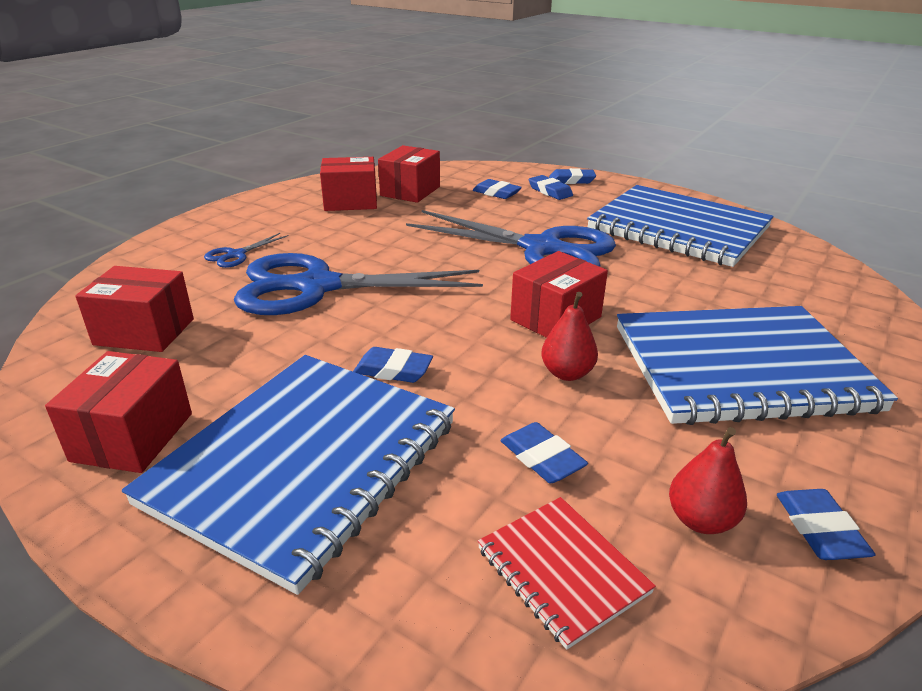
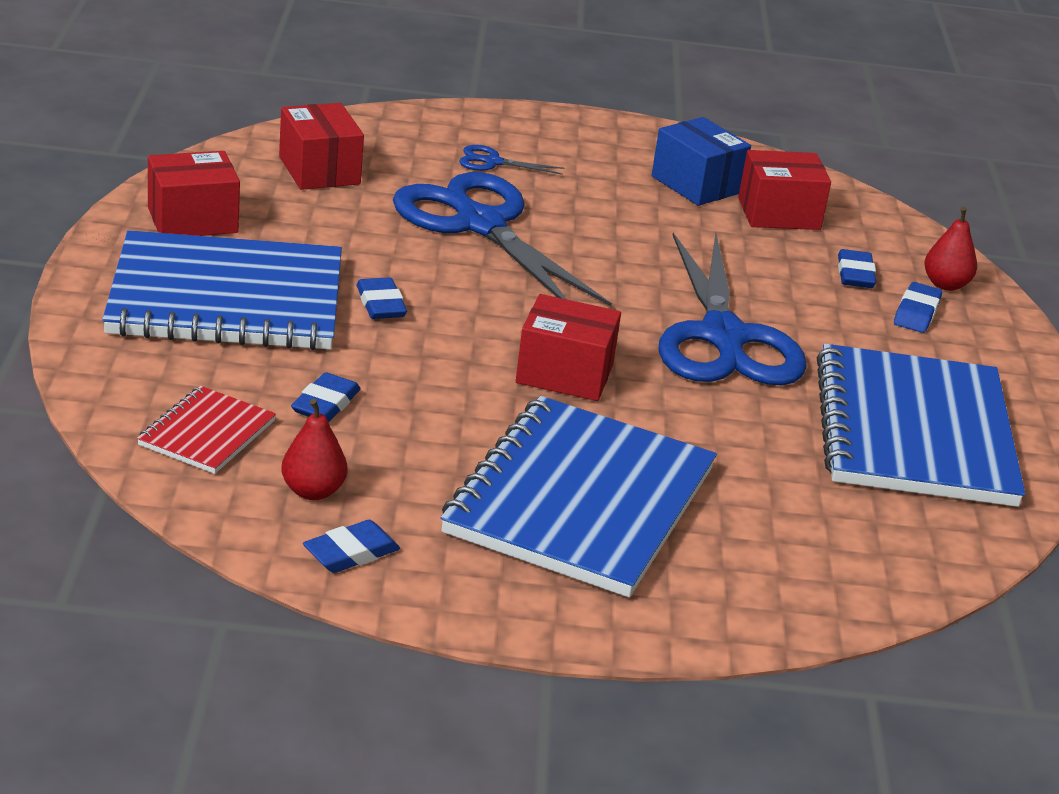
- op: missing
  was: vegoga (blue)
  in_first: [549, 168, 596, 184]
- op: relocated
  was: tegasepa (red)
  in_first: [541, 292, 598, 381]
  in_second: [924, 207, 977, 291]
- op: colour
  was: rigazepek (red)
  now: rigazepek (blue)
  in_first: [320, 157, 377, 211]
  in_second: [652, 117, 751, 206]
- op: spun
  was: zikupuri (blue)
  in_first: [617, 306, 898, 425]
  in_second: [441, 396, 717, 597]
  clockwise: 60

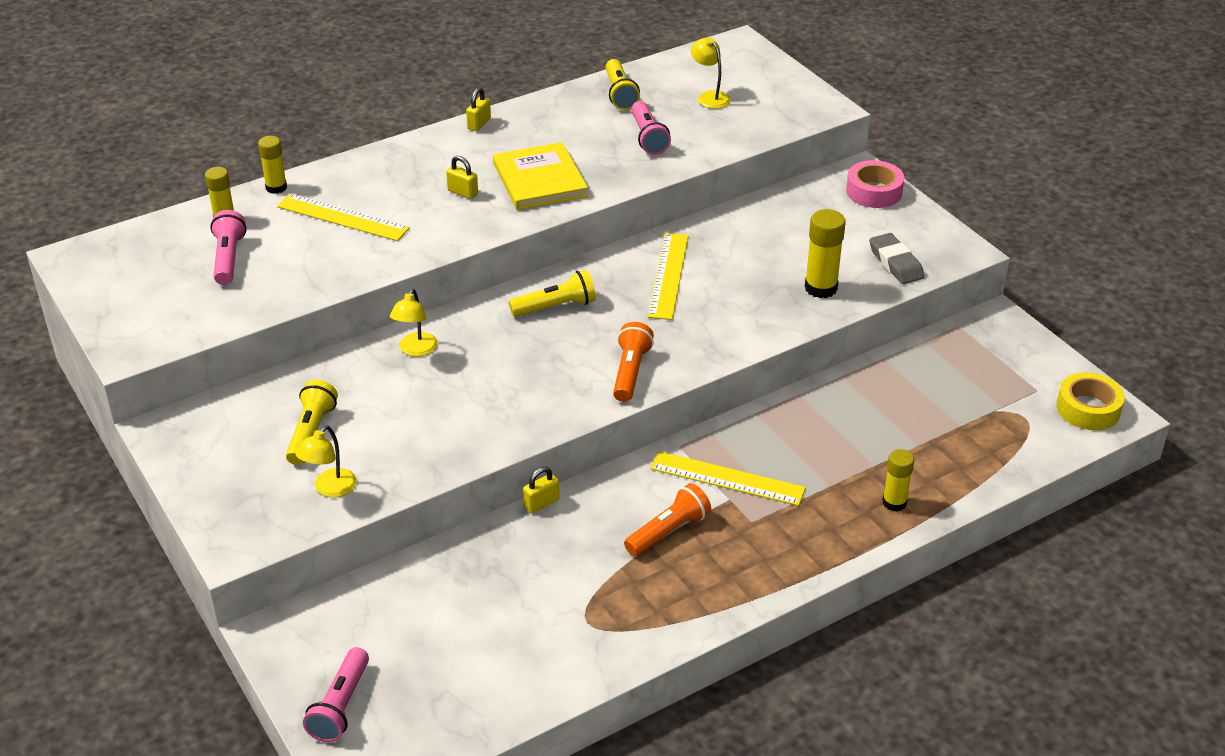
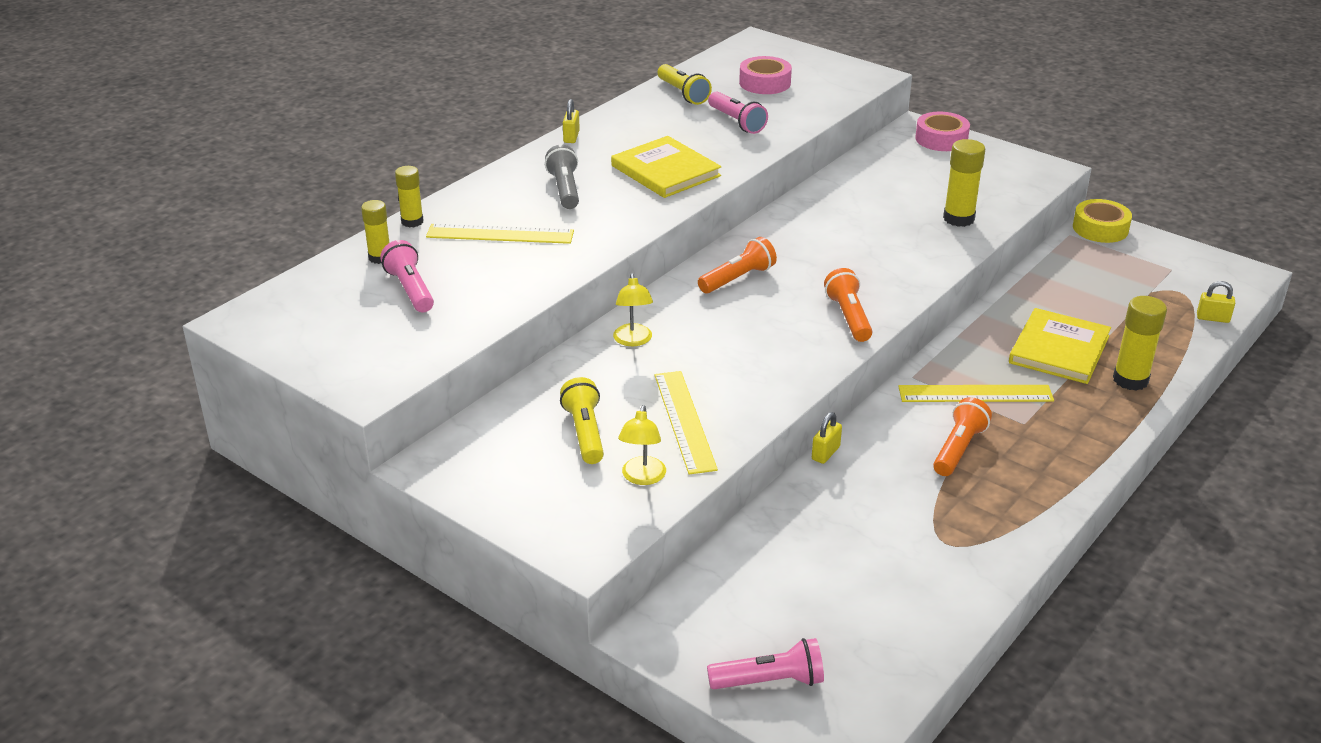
- op: missing
  was: vegoga (grey)
  in_first: [869, 233, 924, 284]
- op: appeared
  now: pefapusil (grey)
  in_second: [545, 145, 579, 209]
- op: appeared
  now: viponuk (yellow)
  in_second: [1009, 308, 1111, 384]
- op: relocated
  was: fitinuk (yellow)
  in_first: [446, 156, 478, 199]
  in_second: [1197, 281, 1235, 323]
- op: relocated
  was: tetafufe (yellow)
  in_first: [648, 233, 689, 320]
  in_second: [654, 371, 718, 474]
- op: relocated
  was: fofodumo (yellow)
  in_first: [1057, 372, 1125, 430]
  in_second: [1073, 199, 1132, 243]
- op: exchanged
  was: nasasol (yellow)
  now: fofodumo (pink)
  in_first: [691, 38, 731, 109]
  in_second: [739, 56, 792, 94]
- op: colour
  was: pefapusil (yellow)
  now: pefapusil (orange)
  in_first: [509, 270, 596, 317]
  in_second: [698, 237, 777, 293]
- op: spun
  was: pefapusil (pink)
  in_first: [303, 647, 369, 742]
  in_second: [707, 638, 824, 689]
  clockwise: -90
- op: size
  was: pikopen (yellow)
  in_first: [883, 449, 914, 511]
  in_second: [1113, 296, 1167, 391]
  ratio: 1.5

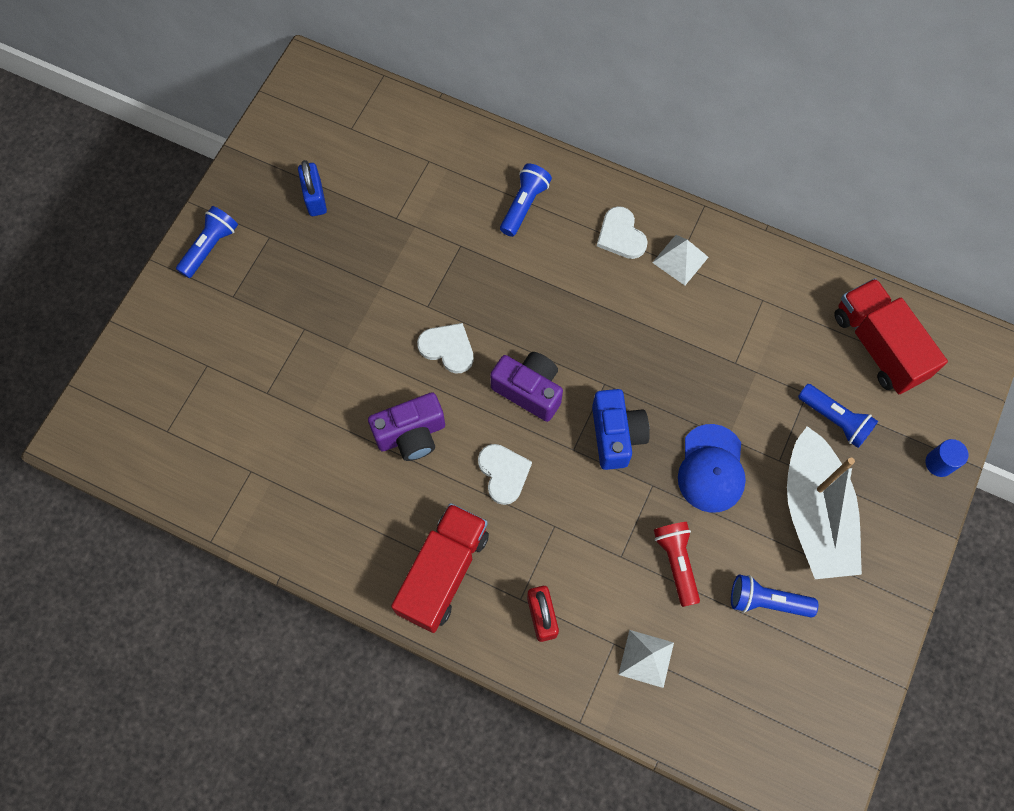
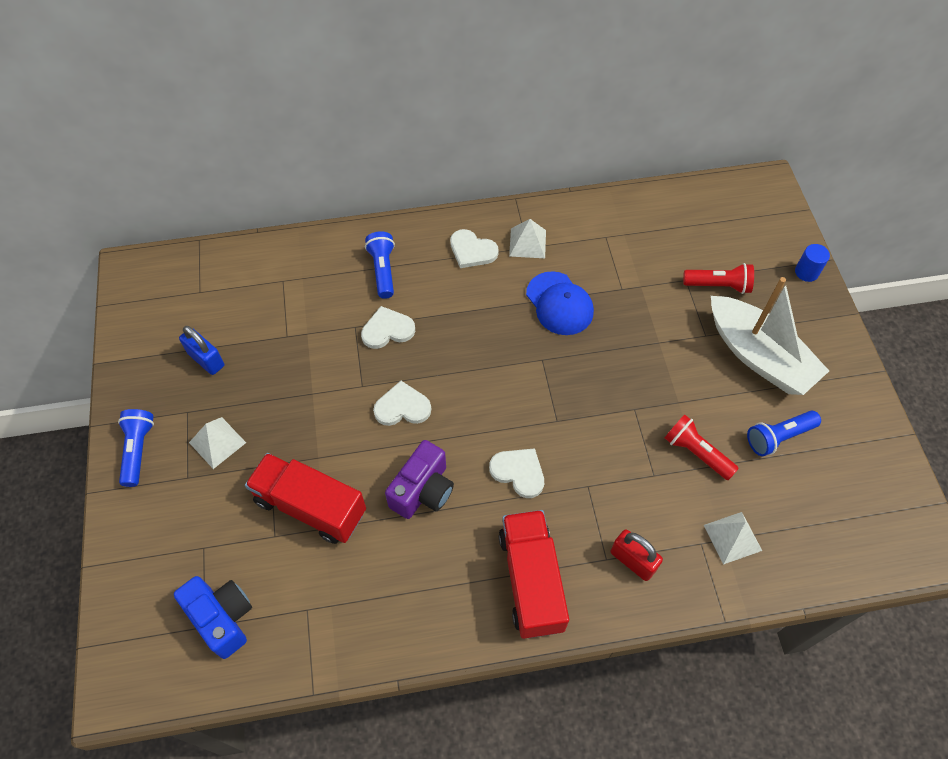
- op: missing
  was: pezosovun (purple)
  in_first: [490, 352, 563, 422]
- op: appeared
  now: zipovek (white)
  in_second: [189, 417, 246, 469]
- op: appeared
  now: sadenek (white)
  in_second: [361, 306, 415, 349]
- op: relocated
  was: pezosovun (blue)
  in_first: [592, 389, 650, 470]
  in_second: [174, 576, 252, 659]
- op: relocated
  was: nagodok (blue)
  in_first: [678, 424, 746, 513]
  in_second: [526, 271, 594, 335]
- op: relocated
  was: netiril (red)
  in_first: [834, 278, 948, 394]
  in_second: [245, 453, 366, 544]
- op: colour
  was: pefapusil (blue)
  now: pefapusil (red)
  in_first: [798, 384, 878, 448]
  in_second: [683, 263, 754, 294]

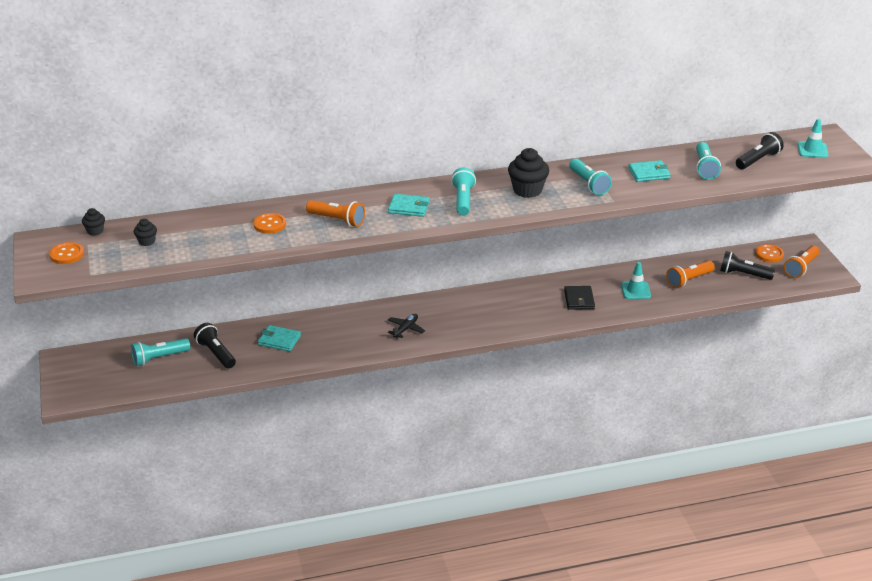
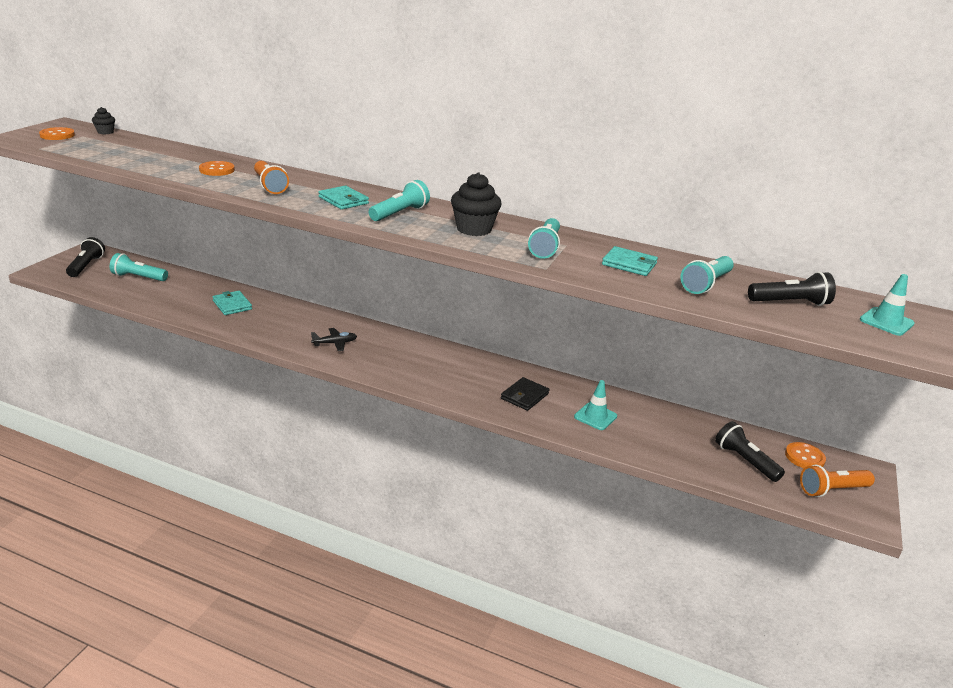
- op: missing
  was: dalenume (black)
  in_first: [134, 219, 157, 246]
- op: missing
  was: pefapusil (orange)
  in_first: [666, 261, 715, 288]
- op: relocated
  was: pefapusil (black)
  in_first: [194, 323, 236, 368]
  in_second: [66, 237, 105, 277]

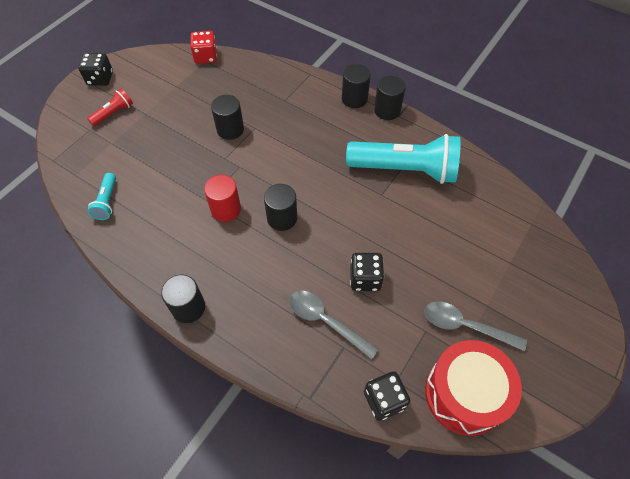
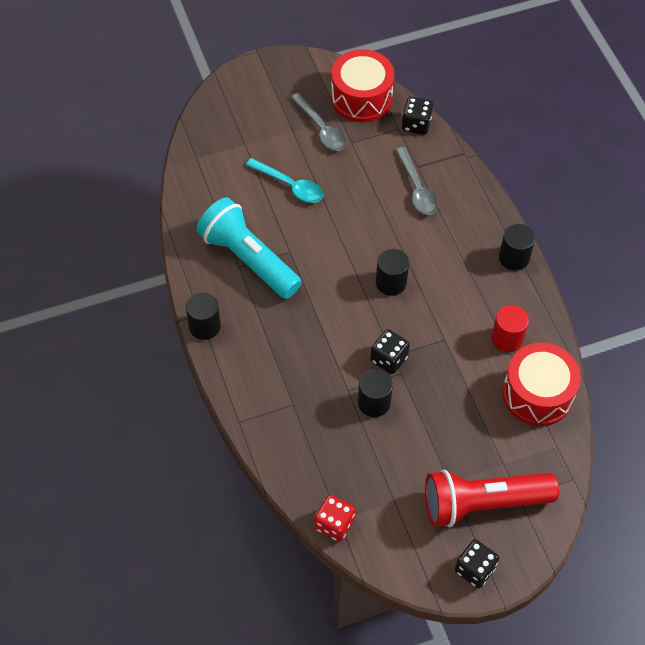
- op: missing
  was: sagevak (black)
  in_first: [342, 64, 371, 108]
- op: appeared
  now: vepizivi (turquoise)
  in_second: [246, 158, 323, 203]
- op: relocated
  was: sagevak (red)
  in_first: [204, 175, 241, 222]
  in_second: [491, 305, 529, 352]
- op: relocated
  was: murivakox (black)
  in_first: [350, 253, 384, 291]
  in_second: [370, 329, 410, 374]
- op: exchanged
  was: pefapusil (turquoise)
  now: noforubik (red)
  in_first: [88, 173, 116, 220]
  in_second: [502, 343, 581, 426]
- op: size
  was: pefapusil (red)
  in_first: [87, 88, 133, 126]
  in_second: [425, 470, 559, 527]
  ratio: 2.23

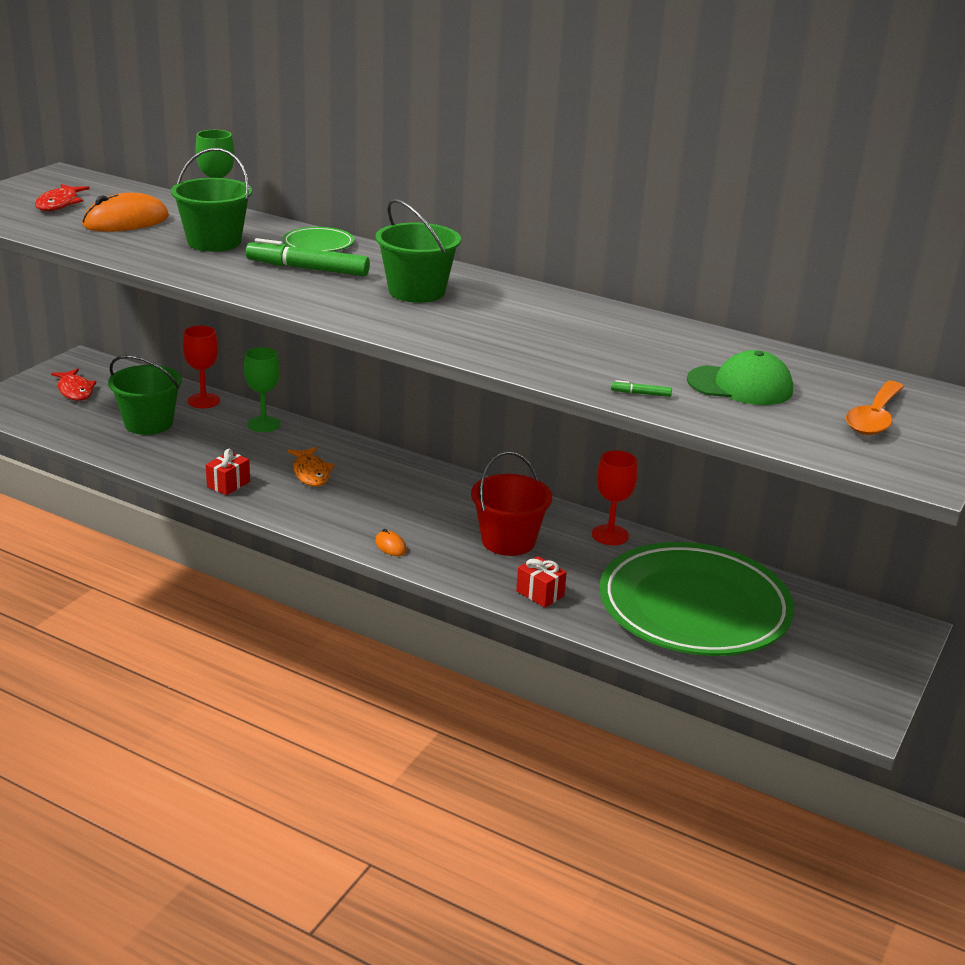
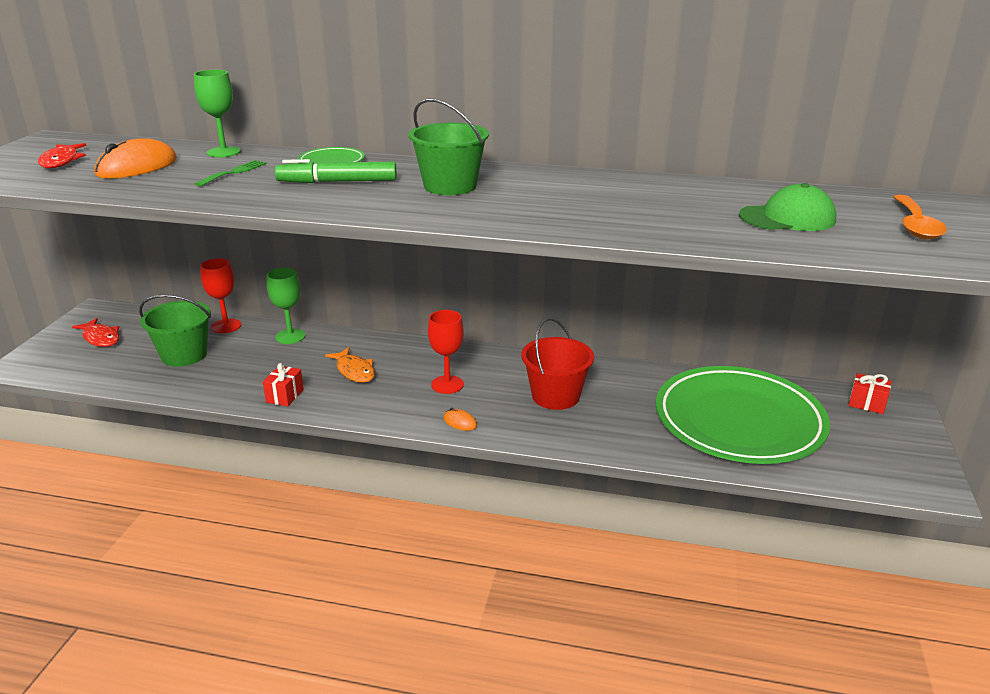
- op: missing
  was: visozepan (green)
  in_first: [611, 380, 672, 397]
- op: relocated
  was: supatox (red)
  in_first: [516, 556, 567, 608]
  in_second: [849, 373, 892, 414]
- op: relocated
  was: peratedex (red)
  in_first: [592, 450, 637, 545]
  in_second: [428, 310, 464, 394]
- op: exchanged
  was: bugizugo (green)
  now: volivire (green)
  in_first: [171, 148, 252, 252]
  in_second: [195, 160, 267, 187]

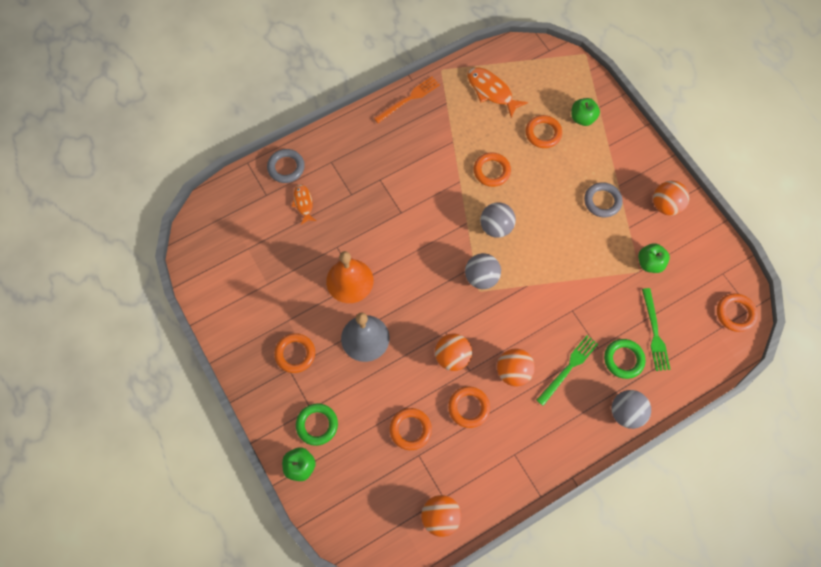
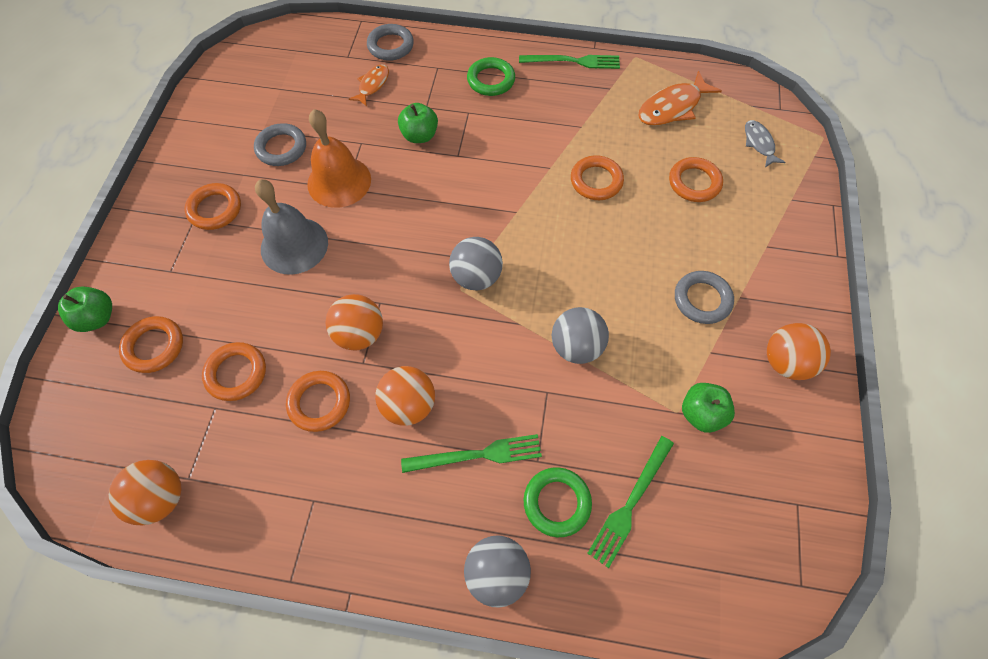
- op: appeared
  now: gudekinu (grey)
  in_second: [254, 123, 306, 166]
- op: appeared
  now: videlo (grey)
  in_second: [745, 120, 785, 167]
- op: relocated
  was: gudekinu (green)
  in_first: [296, 403, 338, 446]
  in_second: [467, 57, 515, 96]
- op: relocated
  was: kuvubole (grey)
  in_first: [480, 202, 516, 238]
  in_second: [552, 307, 609, 364]
- op: relocated
  was: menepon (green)
  in_first: [571, 98, 600, 126]
  in_second: [398, 103, 438, 143]
- op: relocated
  was: gudekinu (orange)
  in_first: [717, 293, 758, 332]
  in_second: [119, 316, 183, 373]
- op: colour
  was: volivire (orange)
  now: volivire (green)
  in_first: [374, 76, 440, 123]
  in_second: [519, 55, 620, 69]
- op: spun
  was: videlo (orange)
  in_first: [467, 67, 528, 118]
  in_second: [638, 71, 722, 126]
  clockwise: -120

